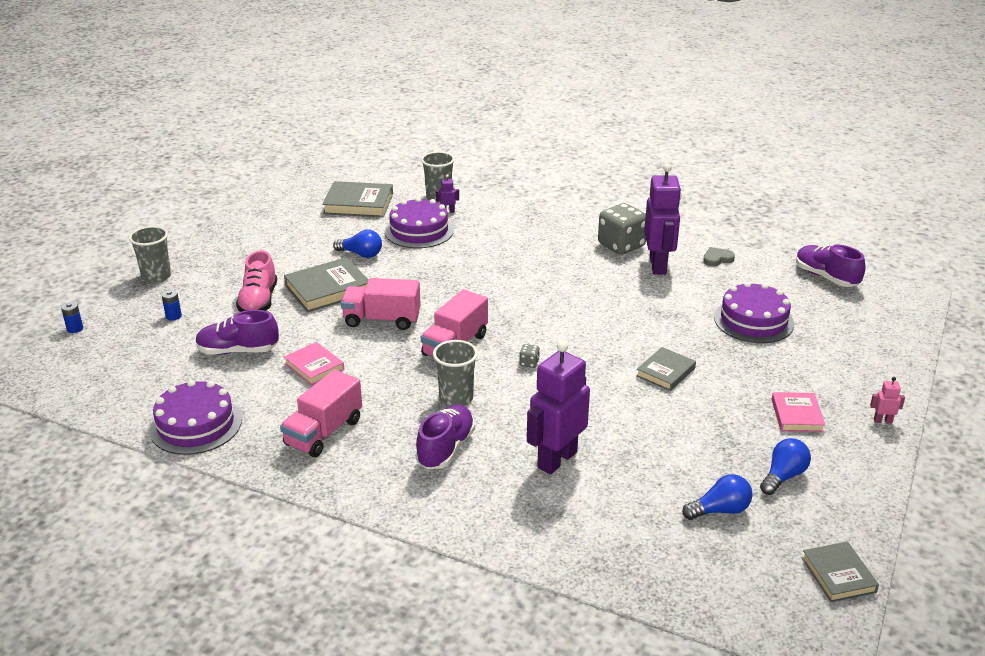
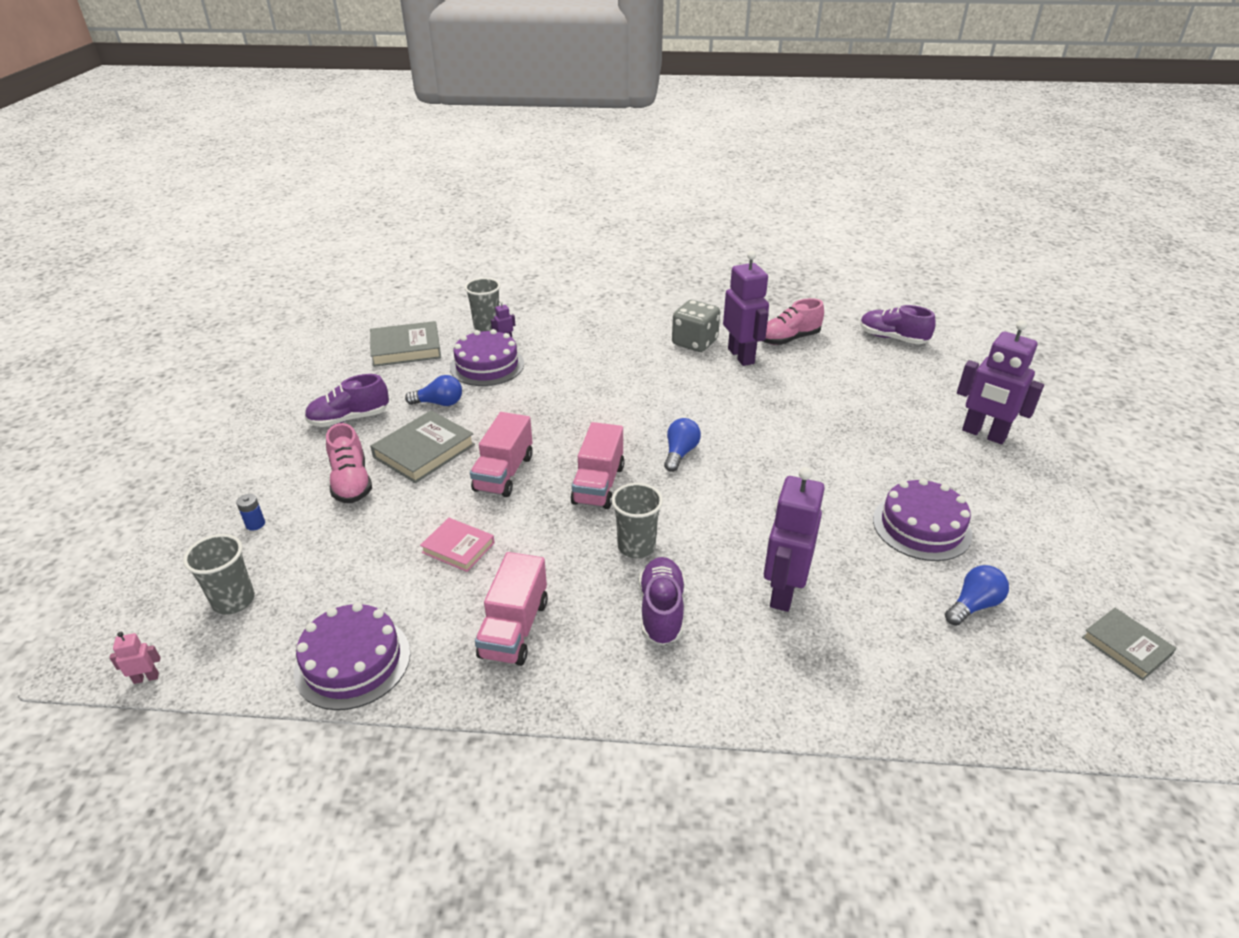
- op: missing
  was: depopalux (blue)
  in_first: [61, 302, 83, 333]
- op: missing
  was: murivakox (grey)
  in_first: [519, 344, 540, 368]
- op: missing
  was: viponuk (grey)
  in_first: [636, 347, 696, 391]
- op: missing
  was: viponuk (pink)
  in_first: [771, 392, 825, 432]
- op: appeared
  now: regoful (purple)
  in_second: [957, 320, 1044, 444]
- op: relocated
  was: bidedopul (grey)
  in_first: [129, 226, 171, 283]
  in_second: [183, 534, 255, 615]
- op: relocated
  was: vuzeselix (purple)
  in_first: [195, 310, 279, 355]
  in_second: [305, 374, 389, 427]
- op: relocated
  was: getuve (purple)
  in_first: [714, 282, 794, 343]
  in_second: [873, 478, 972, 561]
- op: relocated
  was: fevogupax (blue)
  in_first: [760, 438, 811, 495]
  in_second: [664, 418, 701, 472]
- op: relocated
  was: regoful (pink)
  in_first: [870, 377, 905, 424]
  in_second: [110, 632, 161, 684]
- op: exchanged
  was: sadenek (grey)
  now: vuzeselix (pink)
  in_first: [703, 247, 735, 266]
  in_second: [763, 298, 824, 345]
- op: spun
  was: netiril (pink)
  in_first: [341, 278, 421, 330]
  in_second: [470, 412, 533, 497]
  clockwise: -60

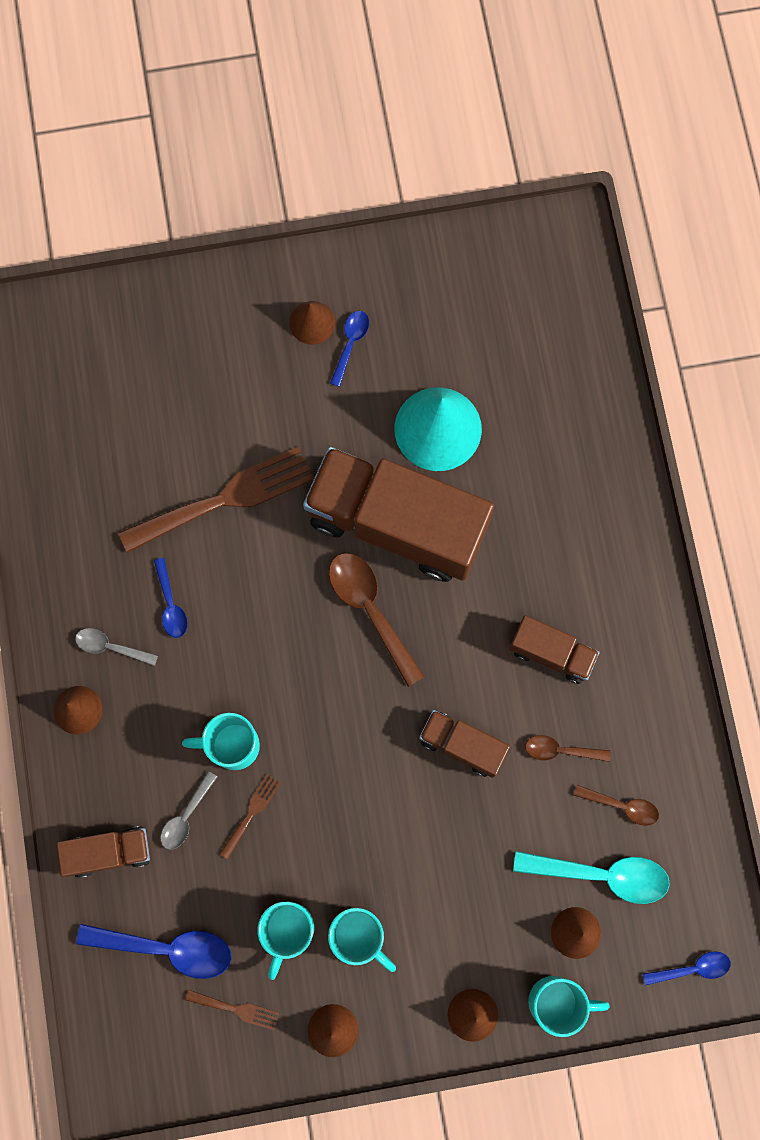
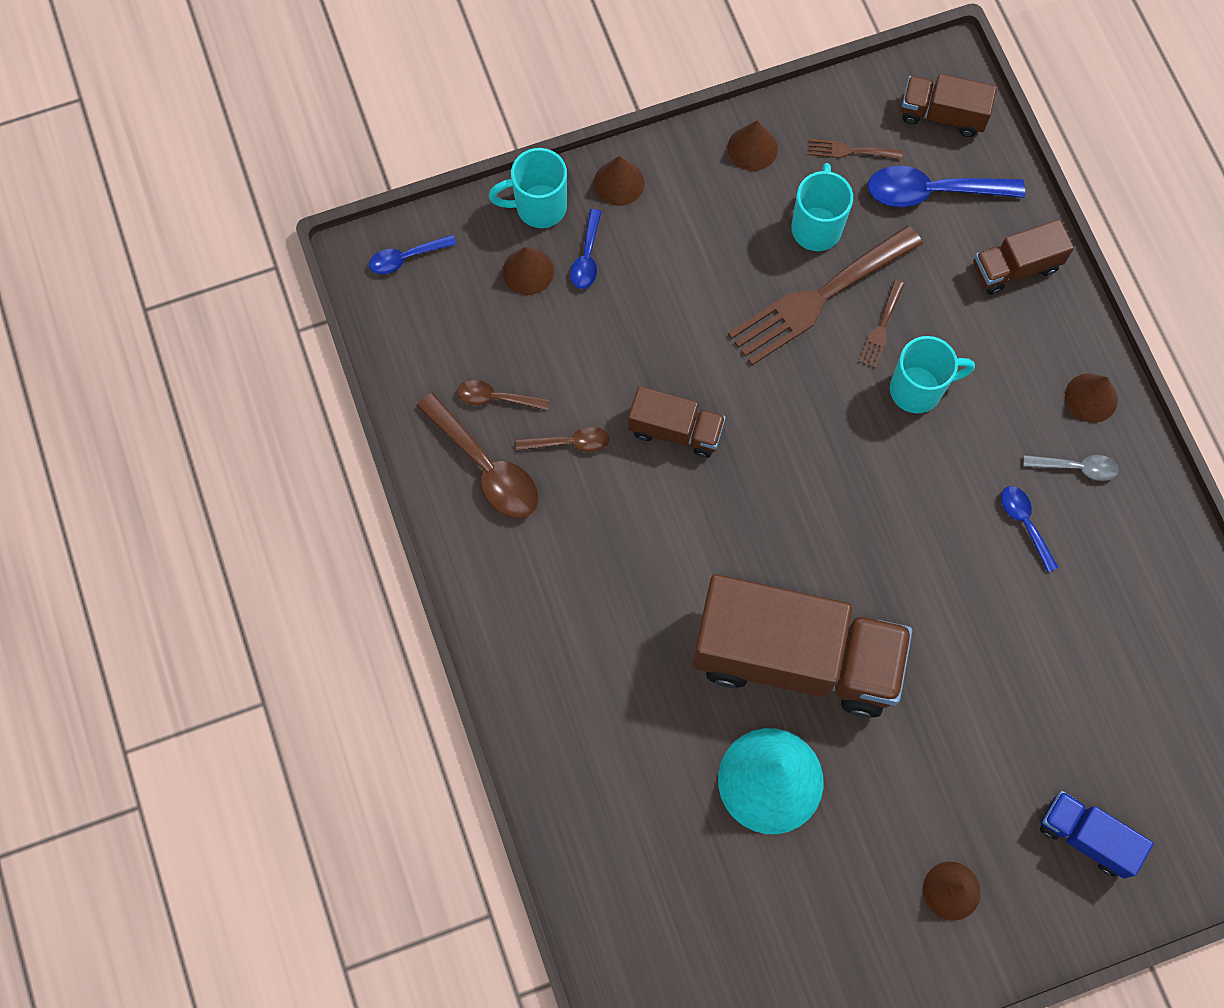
- op: missing
  was: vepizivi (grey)
  in_first: [161, 771, 217, 850]
- op: missing
  was: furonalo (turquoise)
  in_first: [328, 908, 396, 972]
- op: missing
  was: vepizivi (turquoise)
  in_first: [513, 851, 670, 904]
- op: appeared
  now: netiril (blue)
  in_second: [1040, 791, 1154, 878]
- op: relocated
  was: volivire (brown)
  in_first: [118, 447, 314, 553]
  in_second: [728, 225, 923, 365]
- op: relocated
  was: vepizivi (brown)
  in_first: [329, 553, 425, 687]
  in_second: [416, 393, 539, 518]
- op: relocated
  was: vepizivi (blue)
  in_first: [330, 311, 369, 387]
  in_second: [570, 209, 602, 289]
- op: relocated
  was: netiril (brown)
  in_first: [509, 616, 599, 684]
  in_second: [901, 74, 997, 137]

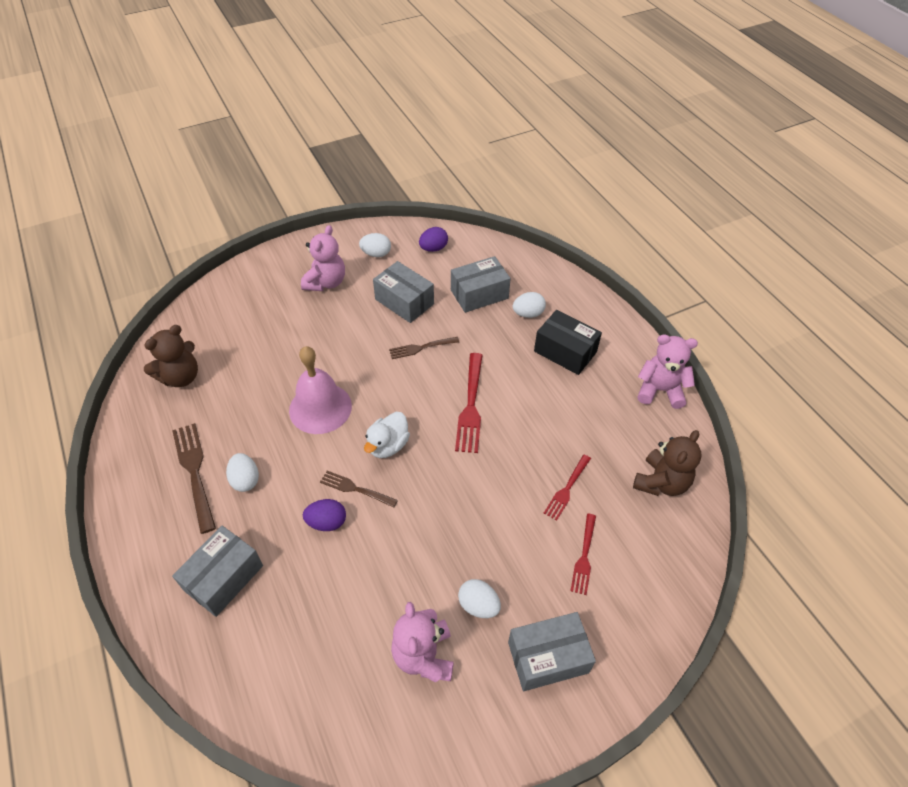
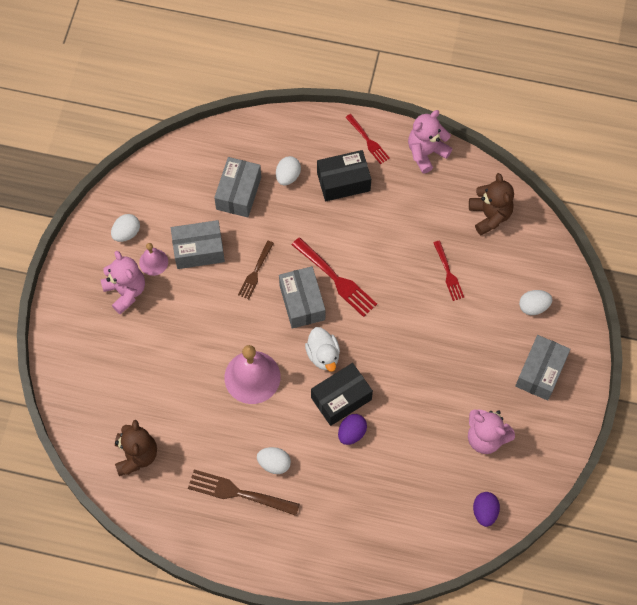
- op: appeared
  now: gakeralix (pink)
  in_second: [139, 243, 168, 276]
- op: relocated
  was: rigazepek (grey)
  in_first: [172, 526, 263, 617]
  in_second: [279, 266, 325, 329]
- op: relocated
  was: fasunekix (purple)
  in_first: [419, 227, 448, 252]
  in_second: [473, 492, 500, 527]
- op: relocated
  was: fasunekix (white)
  in_first: [458, 579, 501, 618]
  in_second: [519, 290, 552, 315]
- op: relocated
  was: volivire (red)
  in_first: [570, 514, 596, 595]
  in_second: [345, 114, 390, 164]
- op: exchanged
  was: volivire (brown)
  now: rigazepek (black)
  in_first: [320, 471, 398, 508]
  in_second: [311, 363, 373, 426]

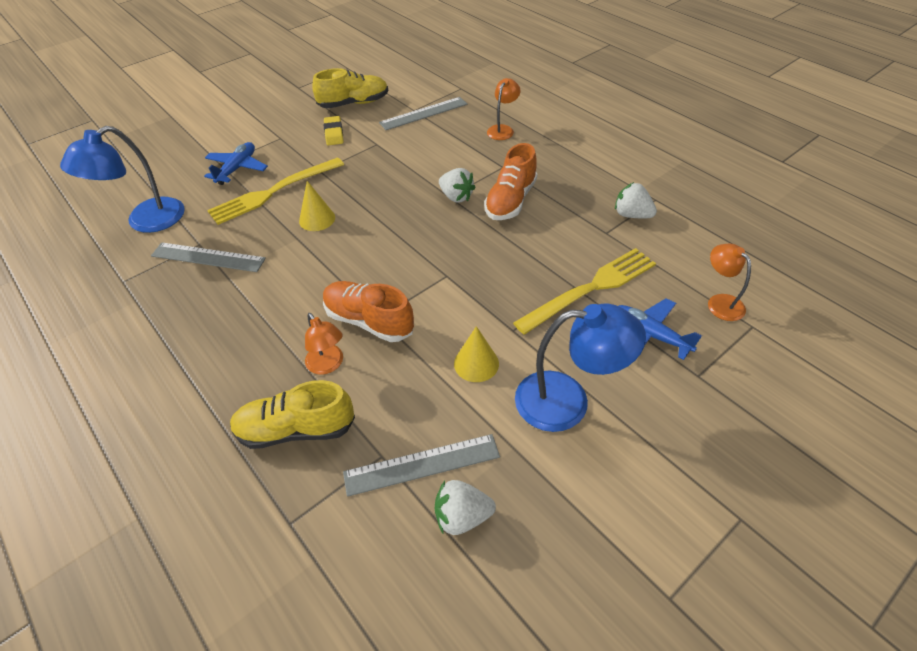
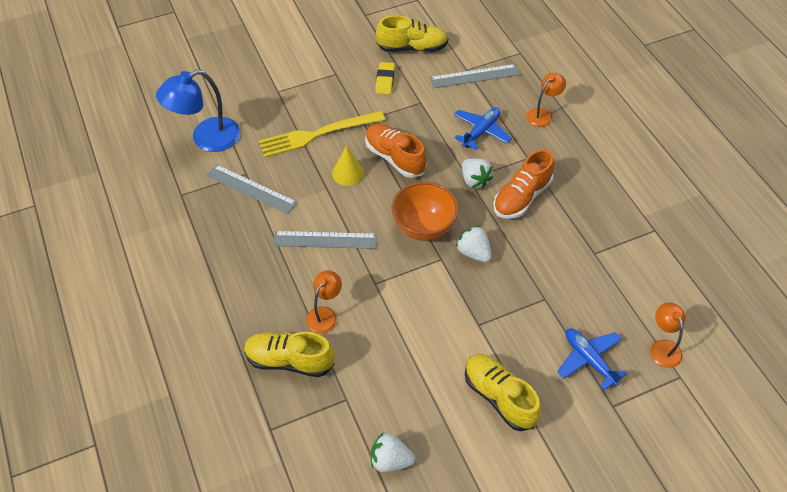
- op: missing
  was: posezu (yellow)
  in_first: [454, 326, 499, 382]
- op: missing
  was: volivire (yellow)
  in_first: [513, 248, 656, 334]
- op: appeared
  now: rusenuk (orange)
  in_second: [391, 182, 459, 241]
- op: relocated
  was: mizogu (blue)
  in_first: [204, 142, 268, 185]
  in_second: [454, 107, 512, 150]
- op: relocated
  was: vuzeselix (orange)
  in_first: [323, 281, 414, 342]
  in_second: [365, 124, 427, 178]
- op: relocated
  was: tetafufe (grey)
  in_first: [343, 434, 500, 497]
  in_second: [273, 231, 377, 249]
- op: relocated
  was: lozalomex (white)
  in_first: [615, 182, 657, 218]
  in_second: [456, 225, 491, 262]
- op: exchanged
  was: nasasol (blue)
  now: vuzeselix (yellow)
  in_first: [515, 304, 646, 432]
  in_second: [465, 354, 541, 431]
- op: spun
  was: nasasol (orange)
  in_first: [305, 313, 343, 375]
  in_second: [306, 270, 342, 333]
  clockwise: -135

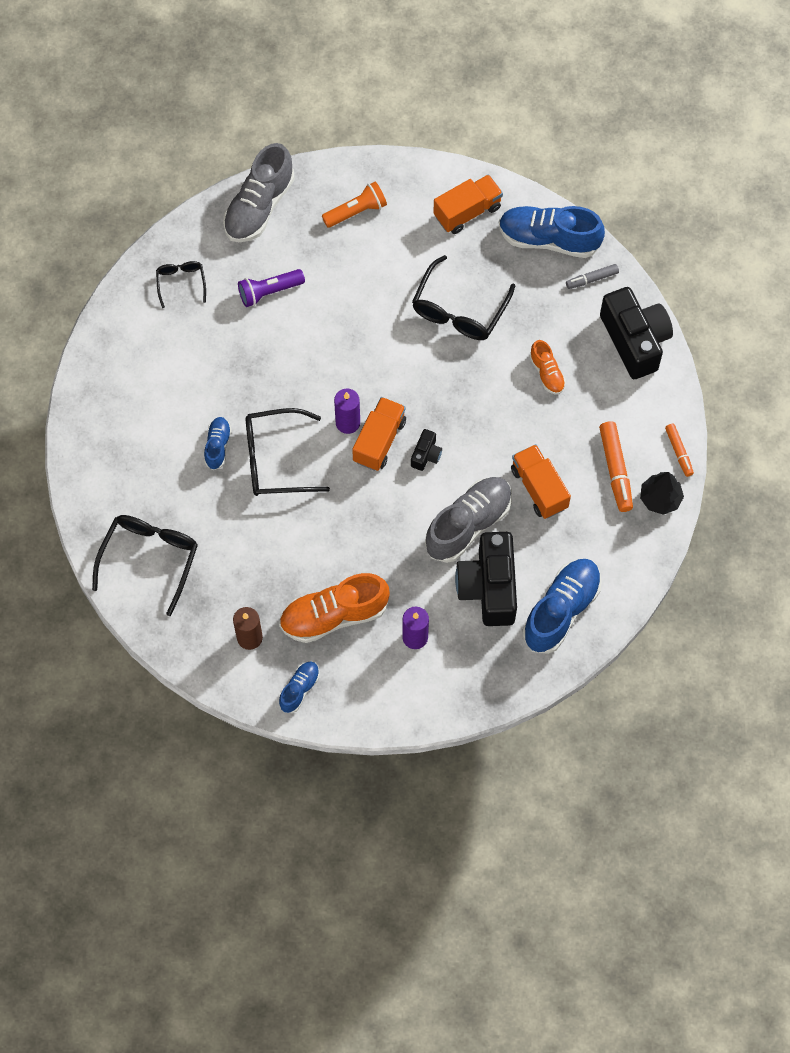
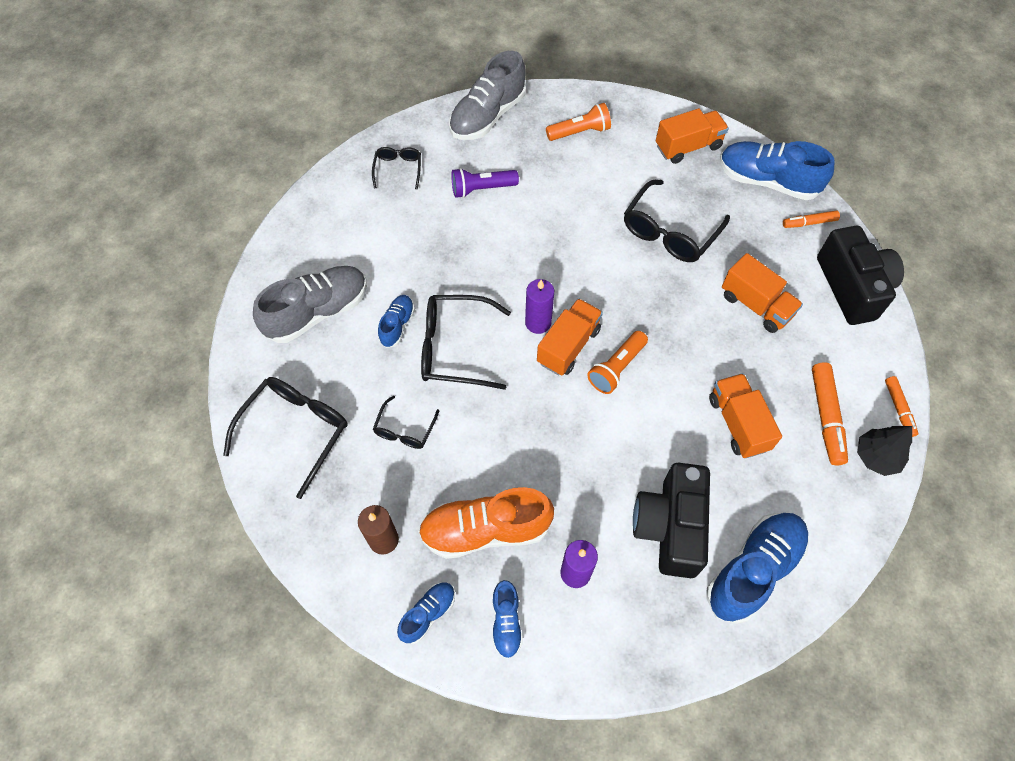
- op: appeared
  now: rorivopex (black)
  in_second: [373, 395, 439, 449]
- op: appeared
  now: vuzeselix (blue)
  in_second: [492, 580, 523, 659]
- op: relocated
  was: vuzeselix (grey)
  in_first: [425, 477, 512, 563]
  in_second: [253, 266, 367, 343]
- op: exchanged
  was: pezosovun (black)
  now: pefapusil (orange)
  in_first: [411, 429, 442, 471]
  in_second: [587, 331, 648, 394]
- op: exchanged
  was: vuzeselix (orange)
  now: netiril (orange)
  in_first: [529, 340, 566, 394]
  in_second: [722, 253, 803, 333]
- op: colour
  was: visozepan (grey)
  now: visozepan (orange)
  in_first: [566, 264, 619, 289]
  in_second: [783, 210, 840, 228]

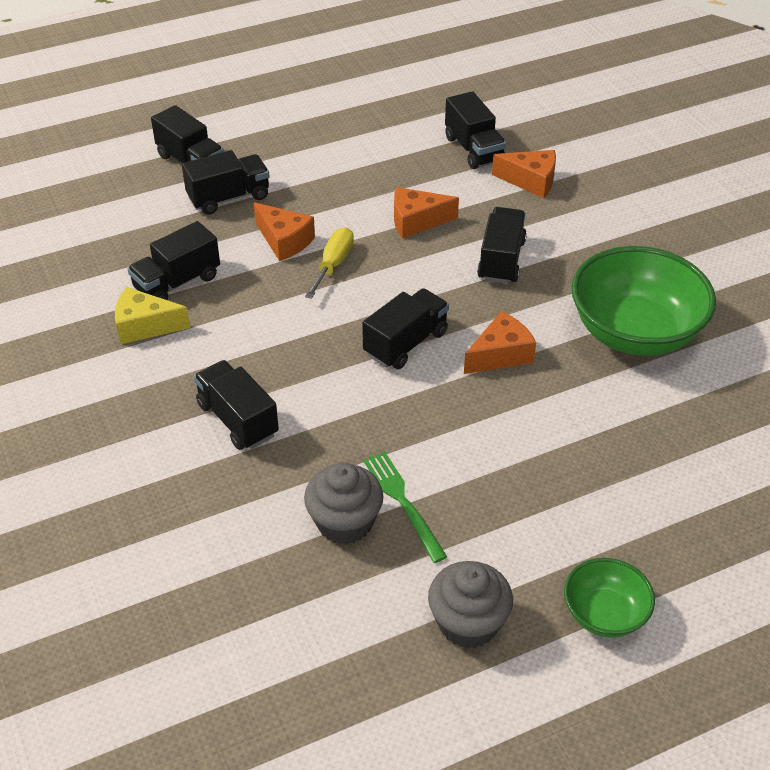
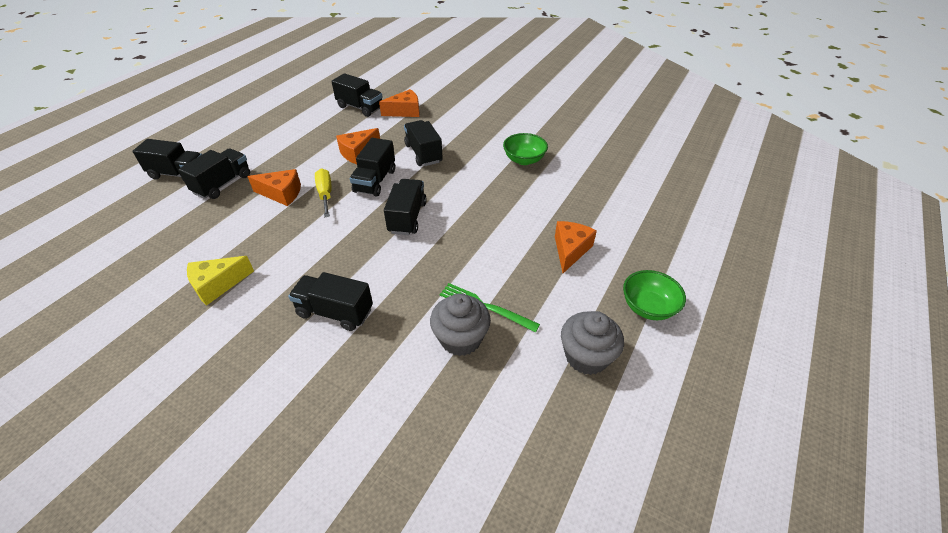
- op: relocated
  was: netiril (black)
  in_first: [127, 221, 220, 300]
  in_second: [350, 138, 395, 197]
- op: relocated
  was: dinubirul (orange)
  in_first: [464, 311, 536, 374]
  in_second: [555, 221, 597, 273]
- op: size
  was: rusenuk (green)
  in_first: [571, 246, 716, 356]
  in_second: [503, 133, 548, 165]
  ratio: 0.52

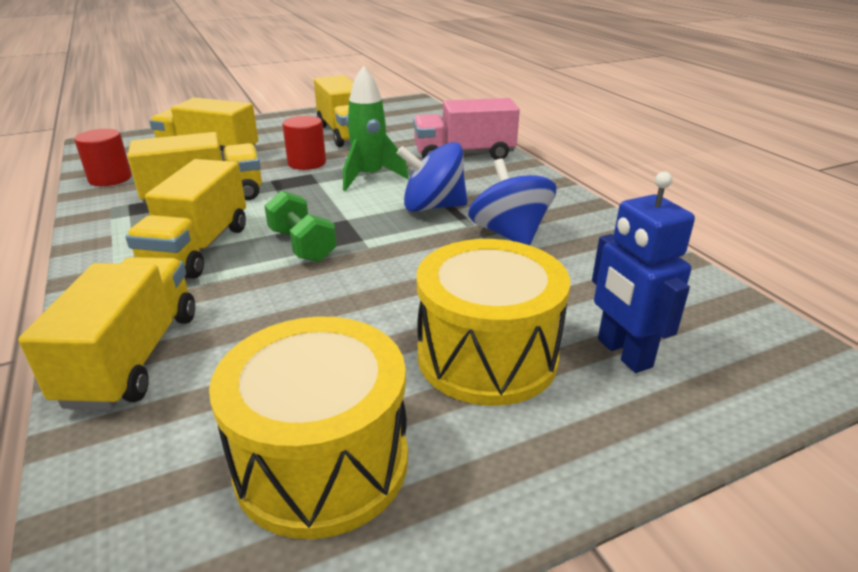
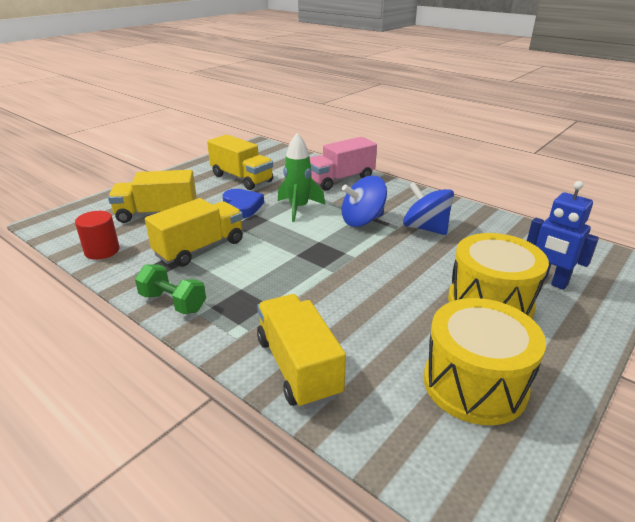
- op: missing
  was: netiril (yellow)
  in_first: [125, 159, 246, 279]
- op: relocated
  was: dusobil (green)
  in_first: [264, 190, 337, 262]
  in_second: [135, 264, 206, 314]
- op: exchanged
  was: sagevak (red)
  now: sadenek (blue)
  in_first: [282, 116, 326, 170]
  in_second: [222, 189, 264, 218]

